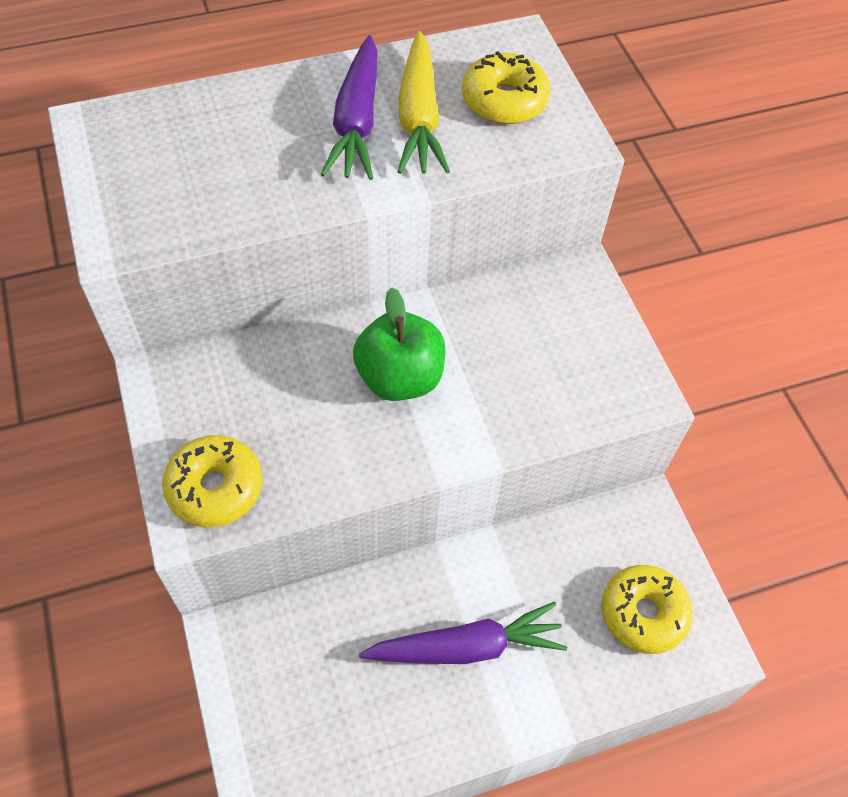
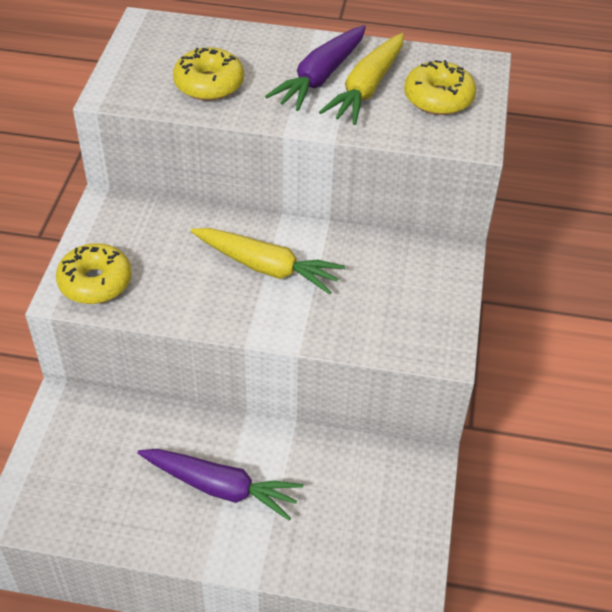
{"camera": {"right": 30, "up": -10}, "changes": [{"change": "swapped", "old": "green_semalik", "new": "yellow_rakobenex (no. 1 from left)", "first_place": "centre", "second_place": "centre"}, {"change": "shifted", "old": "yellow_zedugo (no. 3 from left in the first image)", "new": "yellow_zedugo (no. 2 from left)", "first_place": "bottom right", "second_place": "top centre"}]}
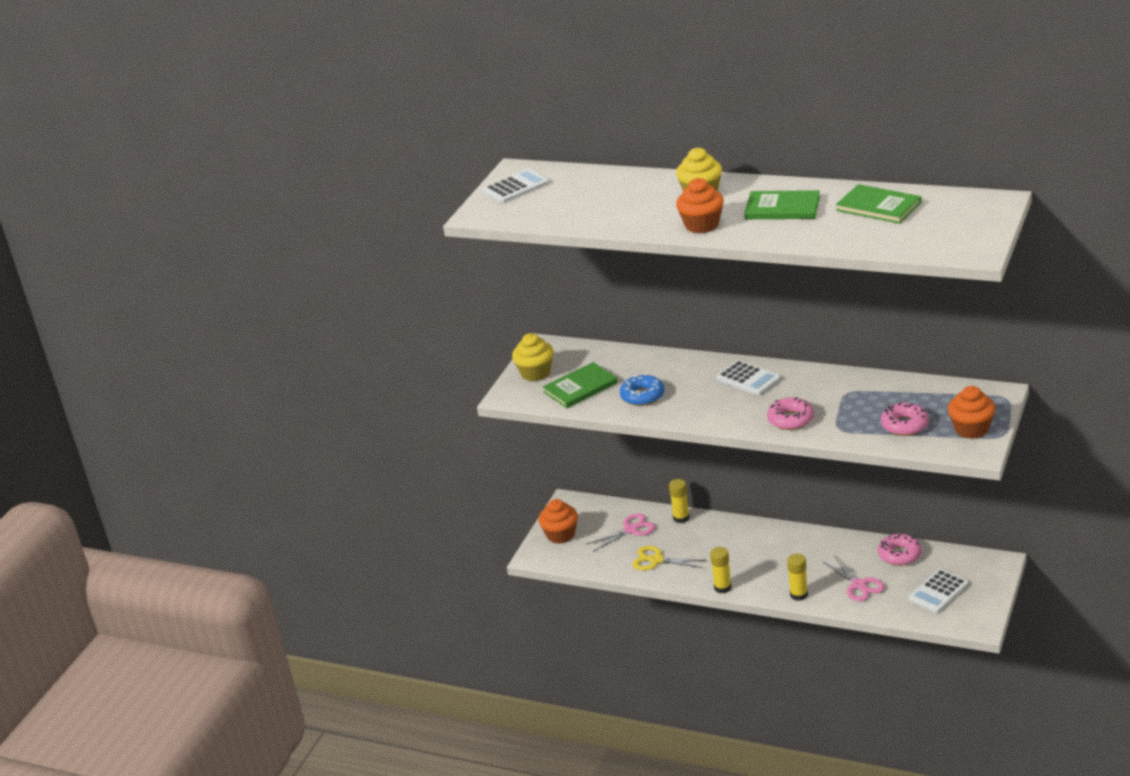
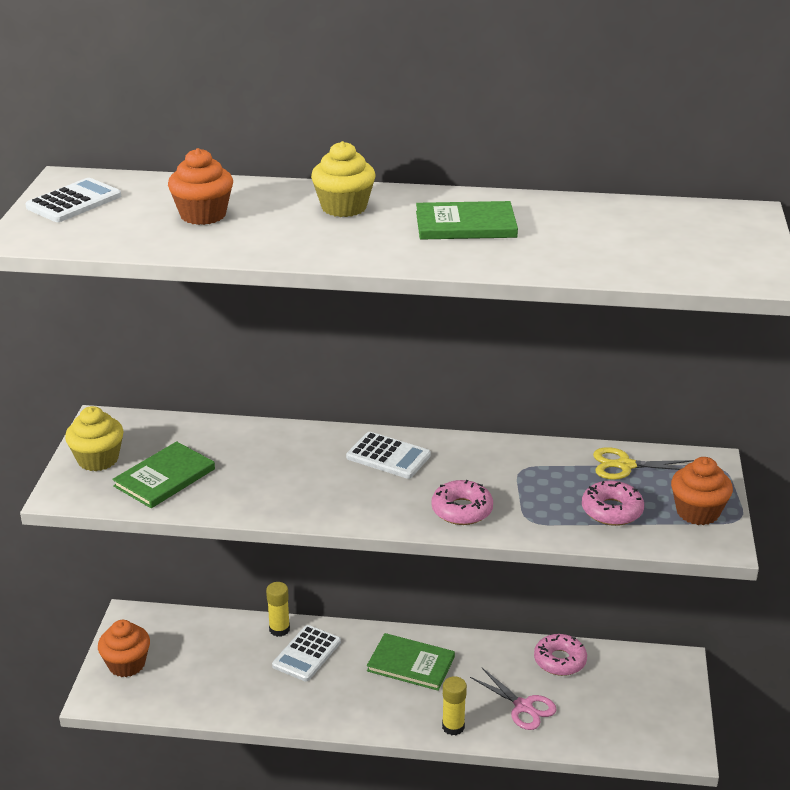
{"camera": {"right": -20, "up": 0}, "changes": [{"change": "shifted", "old": "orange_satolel (no. 2 from left)", "first_place": "top centre", "second_place": "top left"}, {"change": "shifted", "old": "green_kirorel (no. 3 from left in the first image)", "new": "green_kirorel (no. 2 from left)", "first_place": "top right", "second_place": "bottom centre"}, {"change": "gone", "old": "blue_zedugo", "first_place": "centre"}, {"change": "gone", "old": "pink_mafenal (no. 1 from left)", "first_place": "bottom centre"}, {"change": "shifted", "old": "yellow_mafenal", "first_place": "bottom centre", "second_place": "middle right"}, {"change": "gone", "old": "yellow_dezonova (no. 2 from left)", "first_place": "bottom centre"}, {"change": "shifted", "old": "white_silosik (no. 3 from left in the first image)", "new": "white_silosik (no. 2 from left)", "first_place": "bottom right", "second_place": "bottom centre"}]}
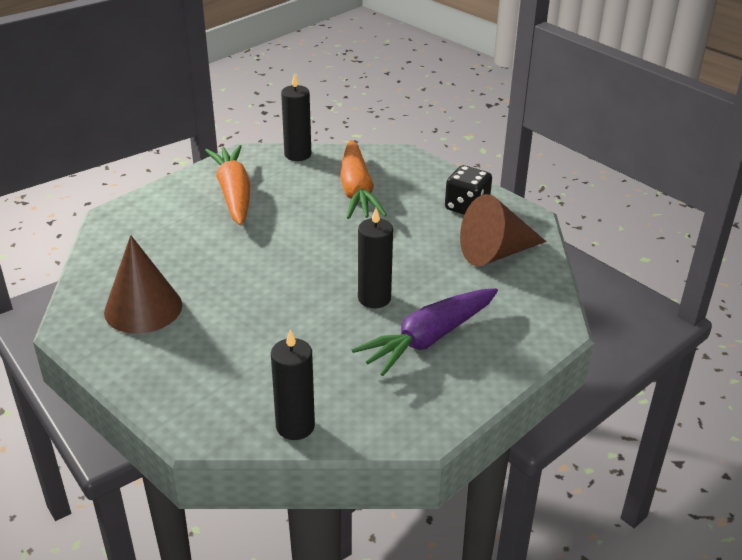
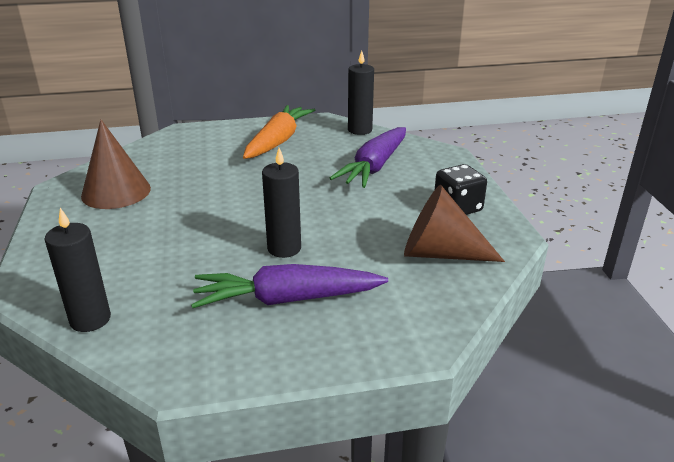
{"camera": {"right": 35, "up": -5}, "changes": [{"change": "repainted", "old": "orange_rakobenex (no. 2 from left)", "new": "purple_rakobenex (no. 2 from left)", "first_place": "top centre", "second_place": "centre"}]}
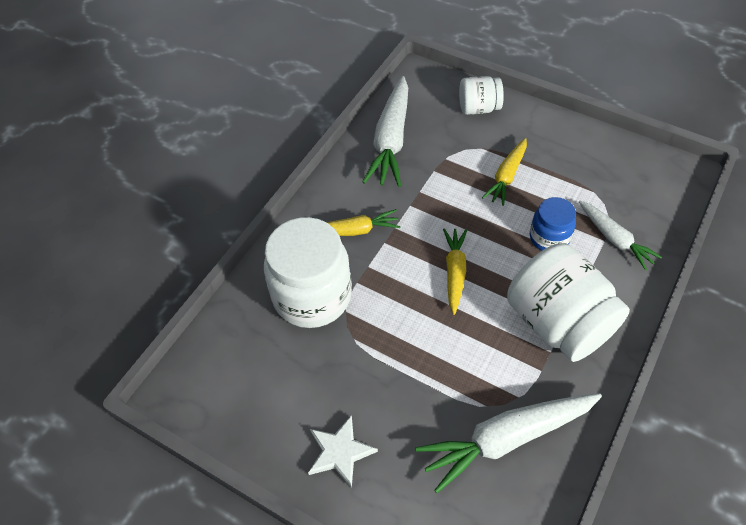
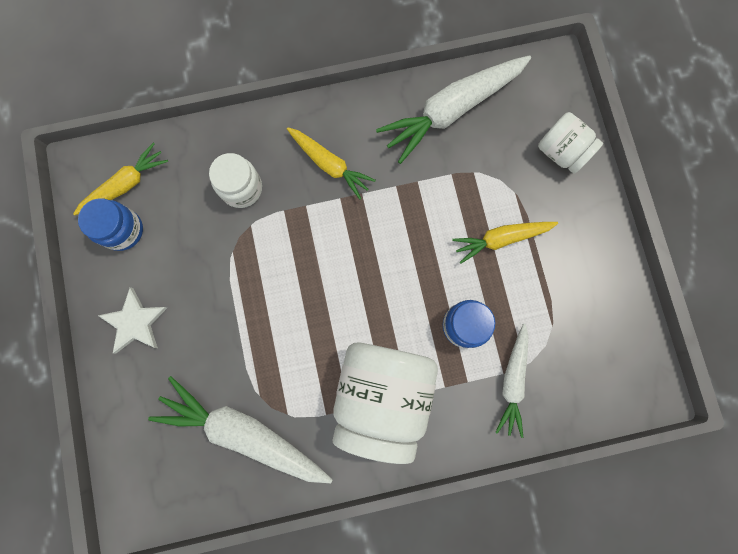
{"camera": {"right": 45, "up": 25}, "changes": [{"change": "scaled", "old": "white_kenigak (no. 1 from left)", "first_place": "centre", "second_place": "top left", "factor": 0.53}, {"change": "shifted", "old": "yellow_rakobenex (no. 2 from left in the first image)", "new": "yellow_rakobenex (no. 1 from left)", "first_place": "centre", "second_place": "top left"}, {"change": "new", "new": "blue_kenigak (no. 1 from left)", "second_place": "middle left"}]}
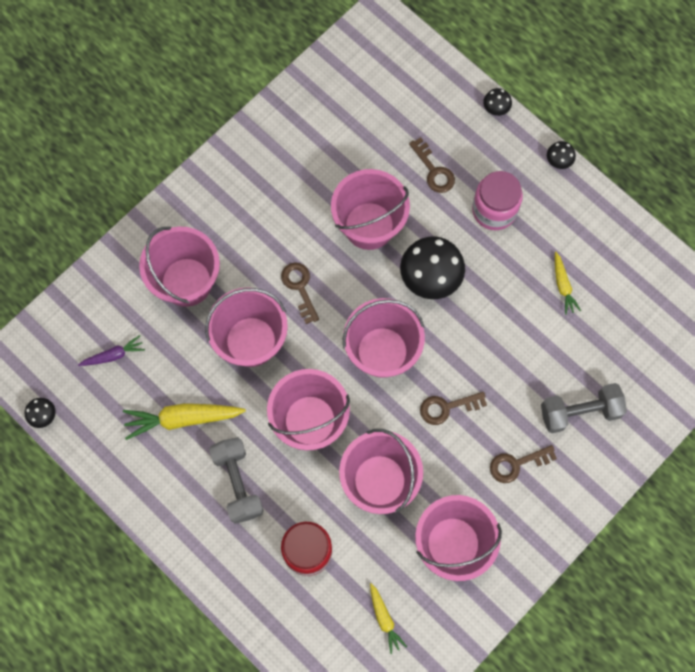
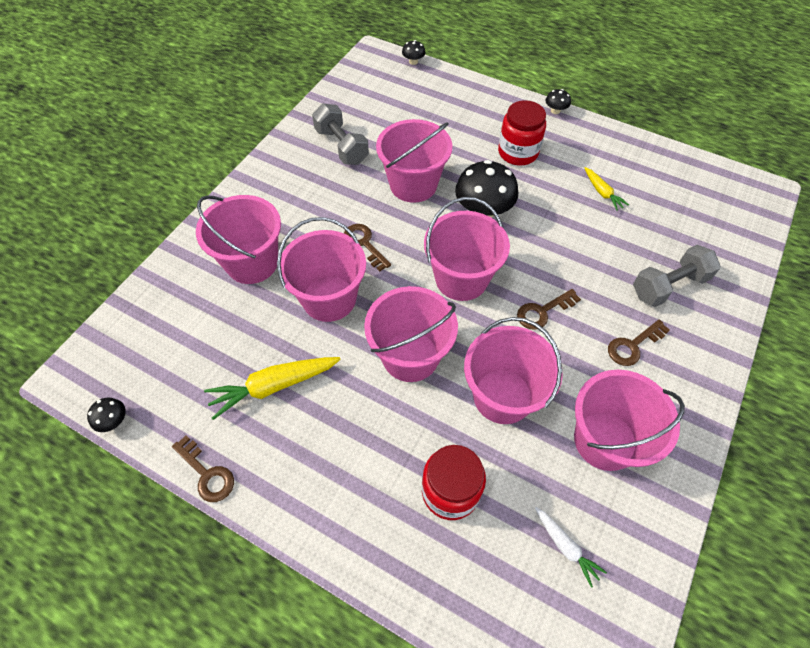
{"camera": {"right": -15, "up": -15}, "changes": [{"change": "shifted", "old": "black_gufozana (no. 3 from left in the first image)", "new": "black_gufozana (no. 2 from left)", "first_place": "top right", "second_place": "top centre"}, {"change": "shifted", "old": "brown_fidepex (no. 2 from left in the first image)", "new": "brown_fidepex (no. 1 from left)", "first_place": "top centre", "second_place": "bottom left"}, {"change": "repainted", "old": "pink_kenigak", "new": "red_kenigak (no. 2 from left)", "first_place": "top right", "second_place": "top centre"}, {"change": "gone", "old": "purple_rakobenex", "first_place": "middle left"}, {"change": "shifted", "old": "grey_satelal (no. 1 from left)", "first_place": "bottom centre", "second_place": "top centre"}, {"change": "repainted", "old": "yellow_rakobenex (no. 2 from left)", "new": "white_rakobenex", "first_place": "bottom centre", "second_place": "bottom right"}]}
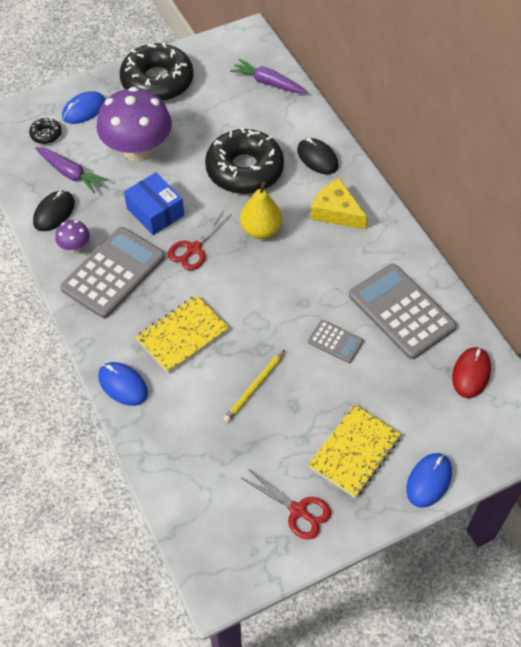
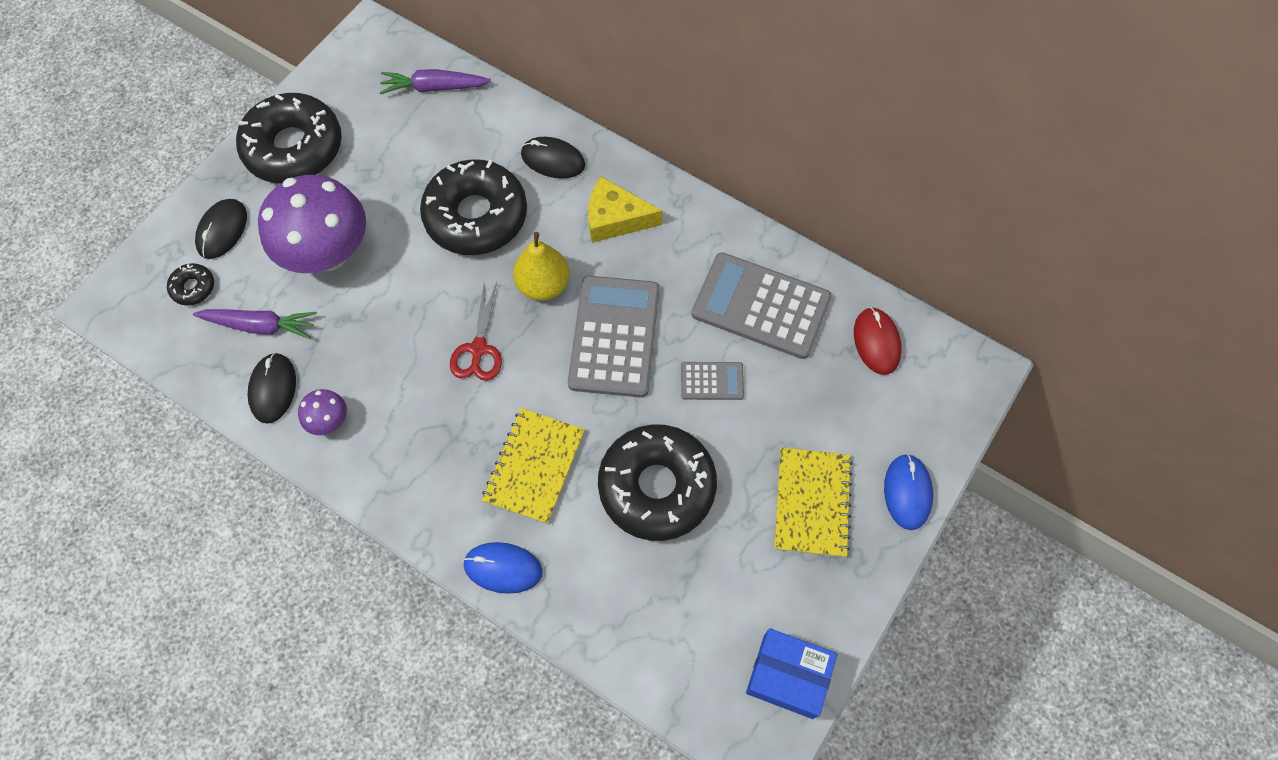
{"camera": {"right": -30, "up": 10}, "changes": [{"change": "repainted", "old": "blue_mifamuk (no. 1 from left)", "new": "black_mifamuk (no. 1 from left)", "first_place": "top left", "second_place": "top left"}, {"change": "shifted", "old": "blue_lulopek", "first_place": "top left", "second_place": "bottom centre"}, {"change": "shifted", "old": "grey_silosik (no. 1 from left)", "first_place": "middle left", "second_place": "centre"}, {"change": "swapped", "old": "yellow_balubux", "new": "black_zedugo (no. 4 from left)", "first_place": "centre", "second_place": "centre"}, {"change": "gone", "old": "red_mafenal (no. 2 from left)", "first_place": "bottom centre"}]}
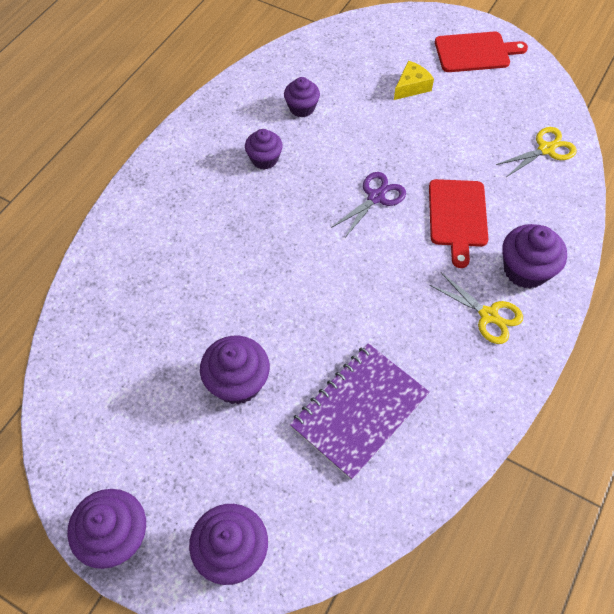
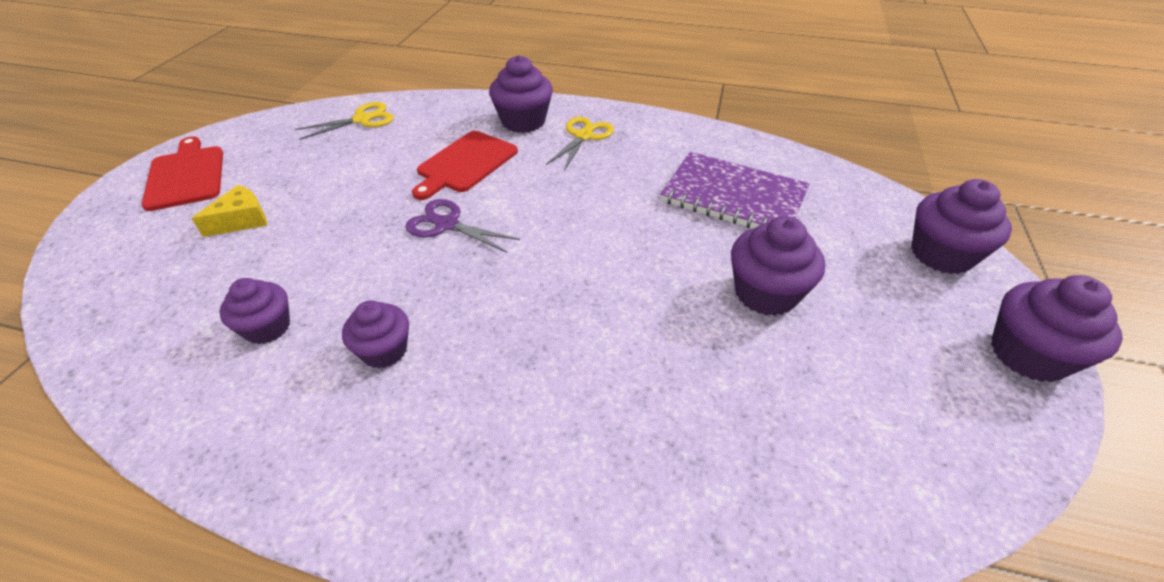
{"camera": {"right": -105, "up": -15}, "changes": [{"change": "rotated", "old": "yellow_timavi", "first_place": "top right", "second_place": "middle left", "degrees": 105}, {"change": "rotated", "old": "yellow_mafenal (no. 2 from left in the first image)", "first_place": "top right", "second_place": "top left", "degrees": 105}, {"change": "rotated", "old": "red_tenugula (no. 1 from left in the first image)", "first_place": "middle right", "second_place": "top centre", "degrees": 135}]}
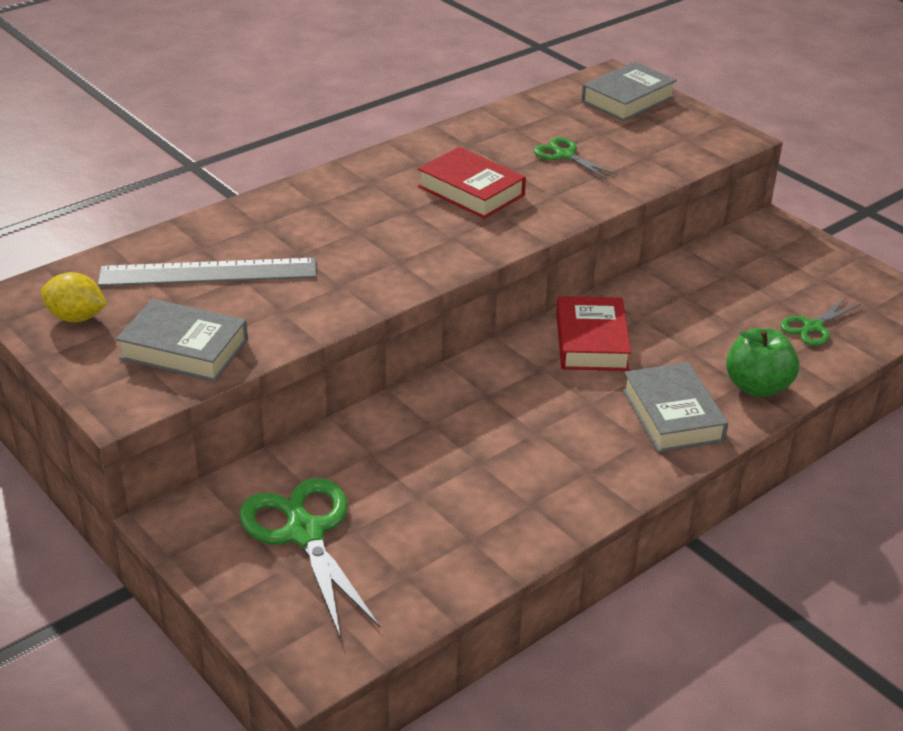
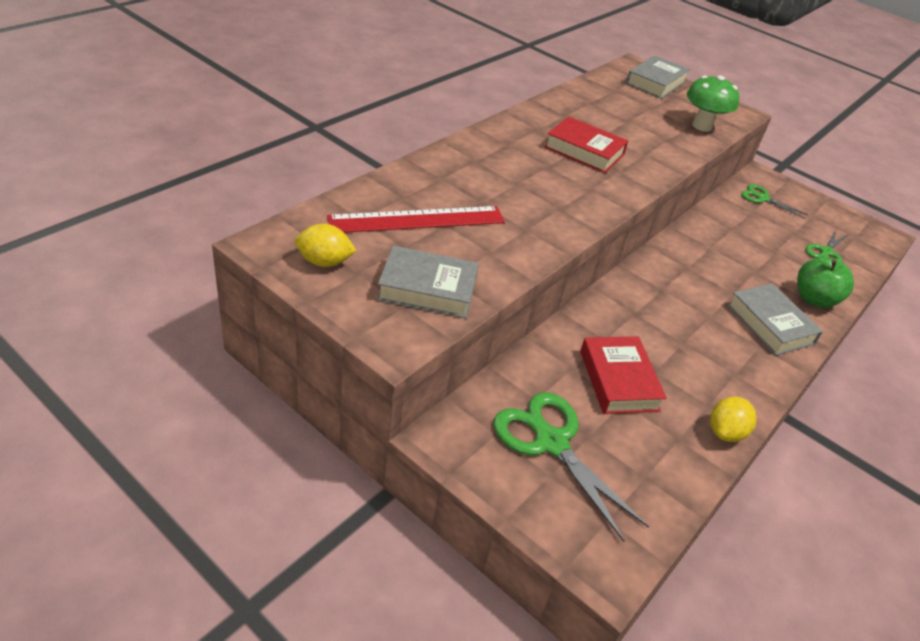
{"camera": {"right": -15, "up": 5}, "changes": [{"change": "shifted", "old": "green_mafenal (no. 2 from left)", "first_place": "top centre", "second_place": "top right"}, {"change": "repainted", "old": "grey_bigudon", "new": "red_bigudon", "first_place": "middle left", "second_place": "centre"}, {"change": "shifted", "old": "red_kirorel (no. 2 from left)", "first_place": "centre", "second_place": "middle right"}, {"change": "new", "new": "green_gufozana", "second_place": "top right"}, {"change": "new", "new": "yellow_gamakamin (no. 2 from left)", "second_place": "middle right"}]}
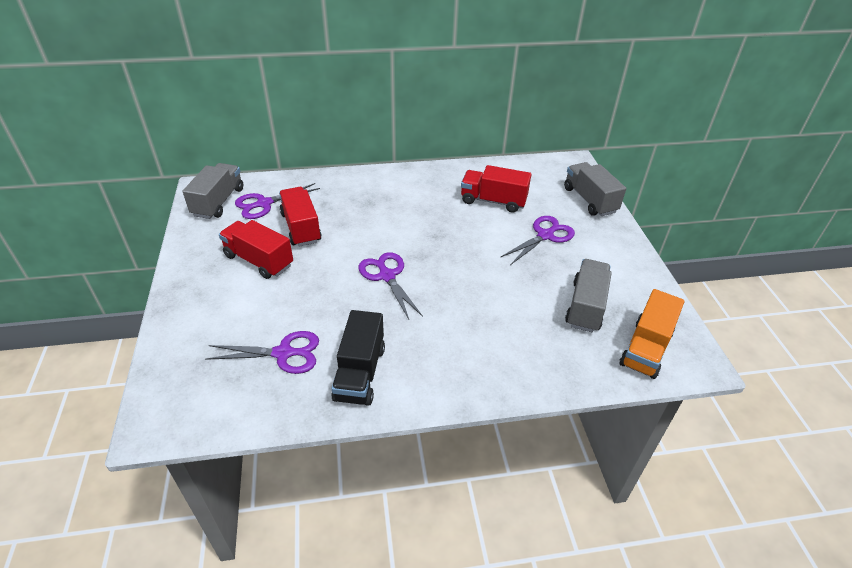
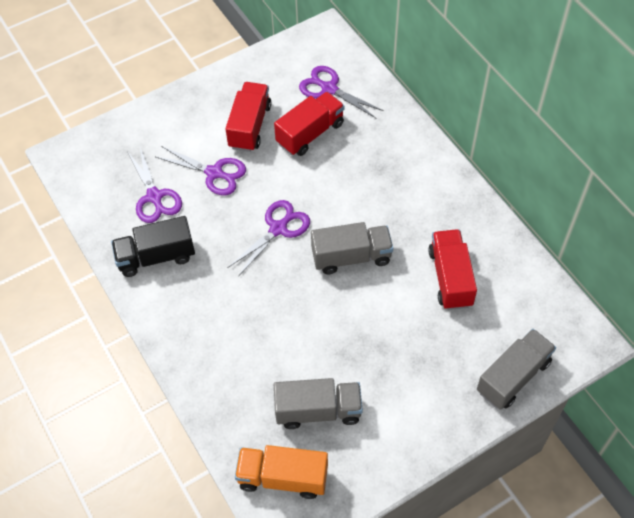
{"camera": {"right": 70, "up": 15}, "changes": [{"change": "shifted", "old": "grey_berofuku (no. 1 from left in the first image)", "new": "grey_berofuku (no. 2 from left)", "first_place": "middle left", "second_place": "centre"}, {"change": "shifted", "old": "purple_mafenal (no. 4 from left in the first image)", "new": "purple_mafenal (no. 2 from left)", "first_place": "centre", "second_place": "top left"}]}
